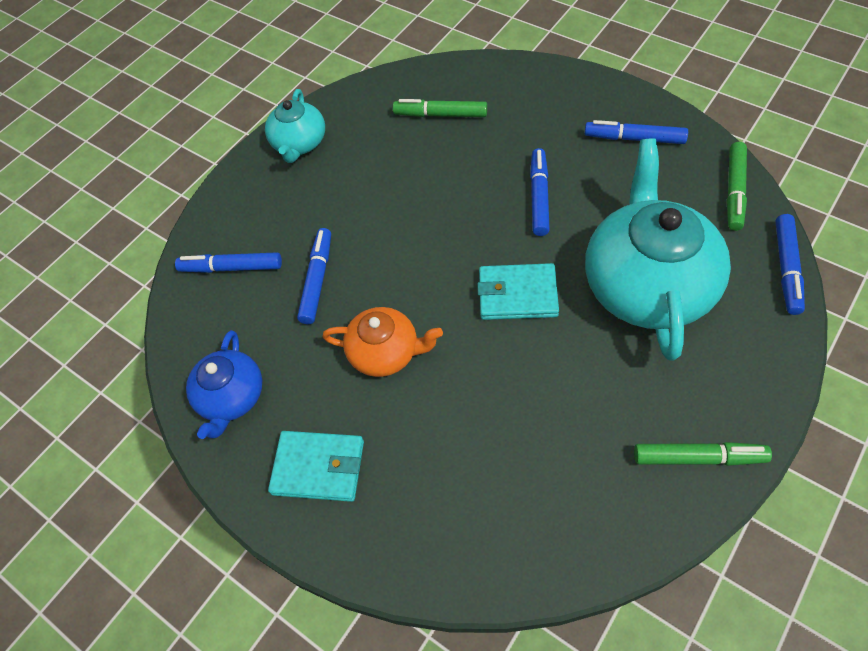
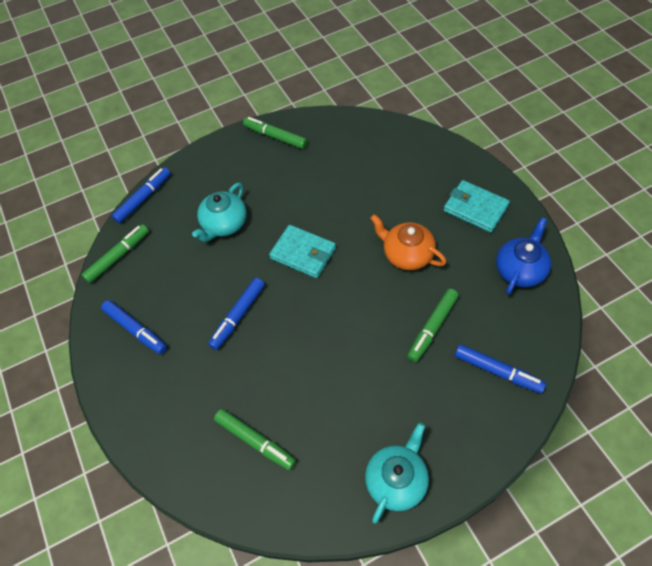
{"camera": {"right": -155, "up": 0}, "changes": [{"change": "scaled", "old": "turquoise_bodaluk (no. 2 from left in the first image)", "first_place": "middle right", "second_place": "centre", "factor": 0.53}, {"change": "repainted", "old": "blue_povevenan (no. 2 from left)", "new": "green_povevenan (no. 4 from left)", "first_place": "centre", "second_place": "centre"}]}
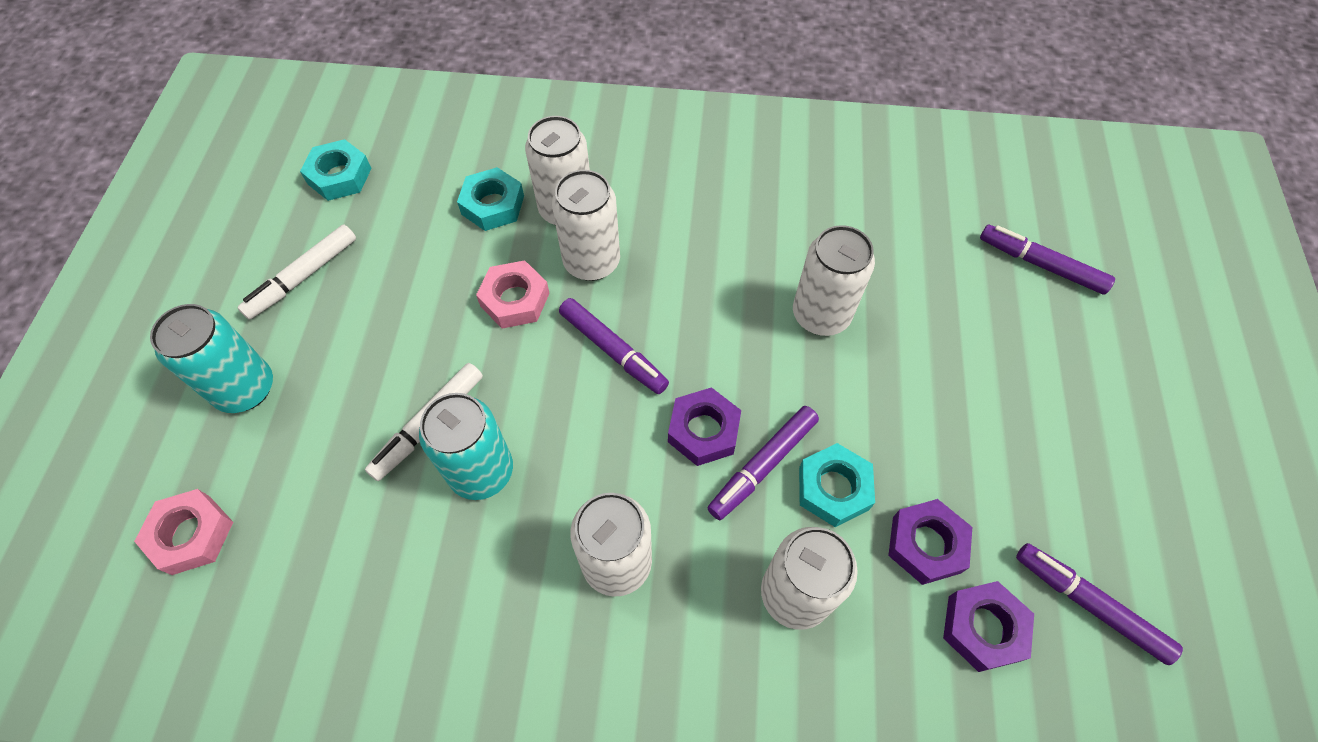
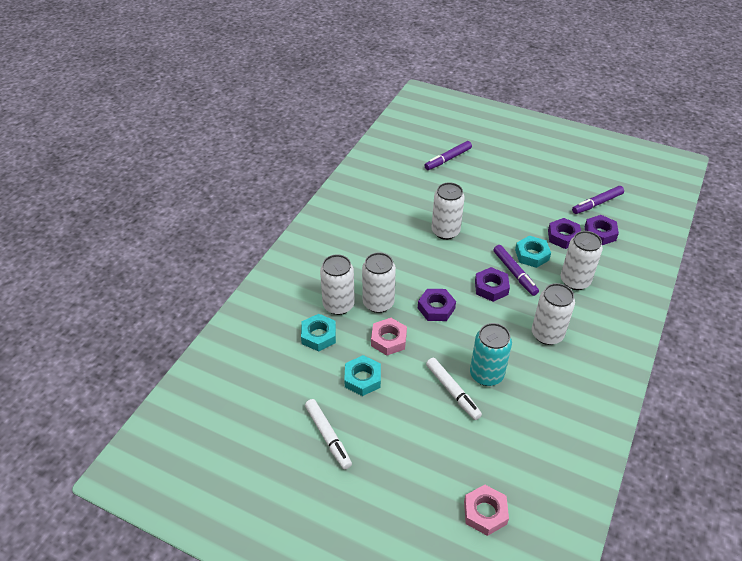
{"camera": {"right": -70, "up": -15}, "changes": [{"change": "shifted", "old": "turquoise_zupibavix (no. 1 from left in the first image)", "new": "turquoise_zupibavix (no. 2 from left)", "first_place": "top left", "second_place": "bottom centre"}, {"change": "swapped", "old": "purple_povevenan (no. 1 from left)", "new": "purple_zupibavix (no. 1 from left)", "first_place": "centre", "second_place": "centre"}, {"change": "gone", "old": "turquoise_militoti (no. 1 from left)", "first_place": "middle left"}]}
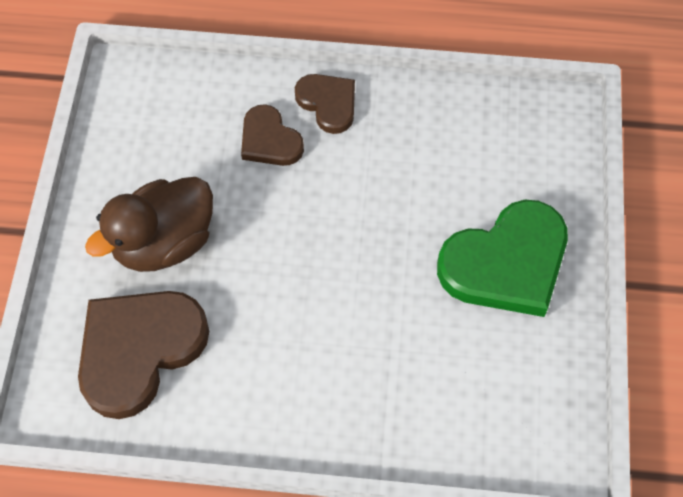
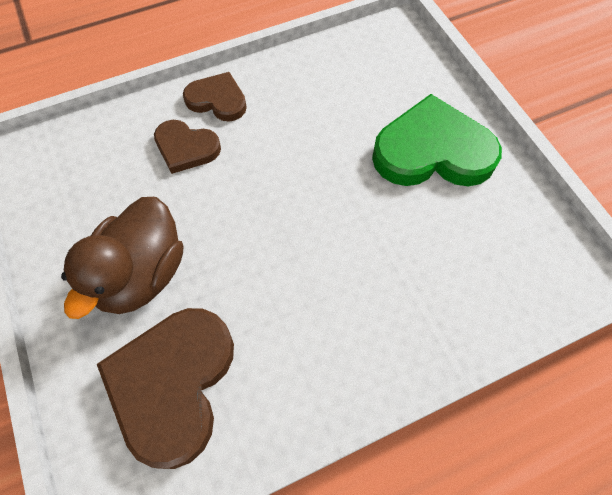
{"camera": {"right": -30, "up": 0}, "changes": [{"change": "rotated", "old": "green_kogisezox", "first_place": "middle right", "second_place": "top right", "degrees": -120}]}
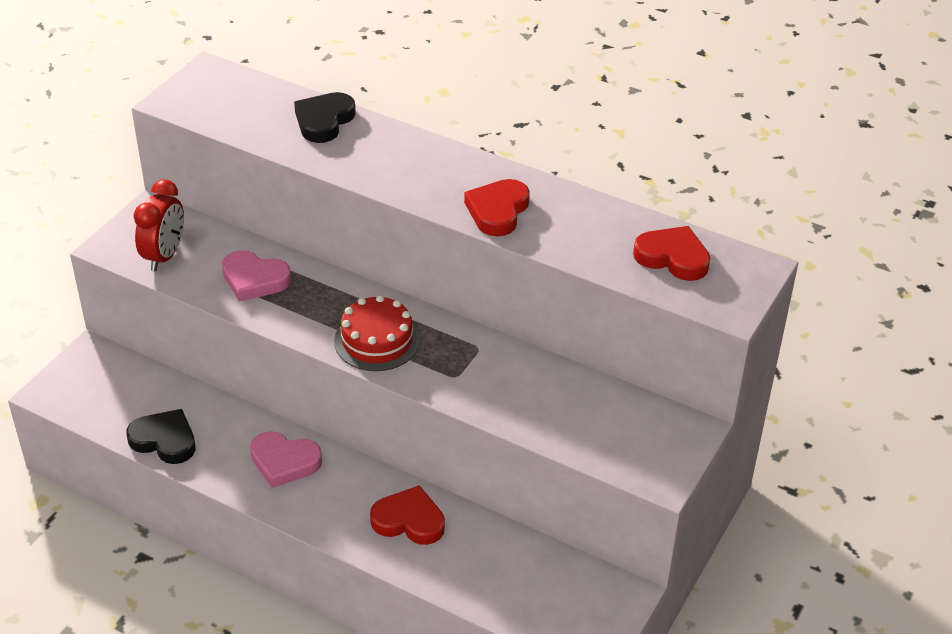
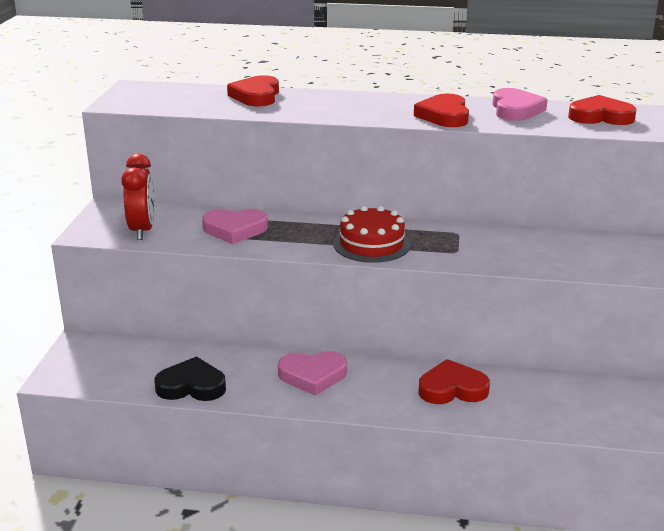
{"camera": {"right": -20, "up": -15}, "changes": [{"change": "repainted", "old": "black_kogisezox (no. 2 from left)", "new": "red_kogisezox (no. 1 from left)", "first_place": "top centre", "second_place": "top centre"}, {"change": "new", "new": "pink_kogisezox (no. 3 from left)", "second_place": "top right"}]}
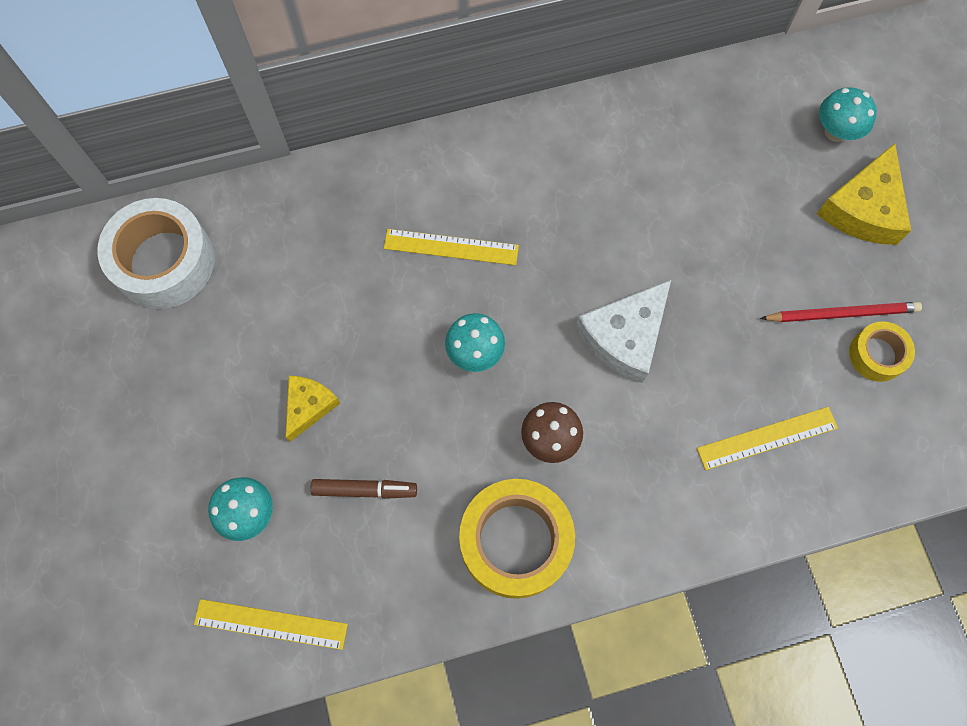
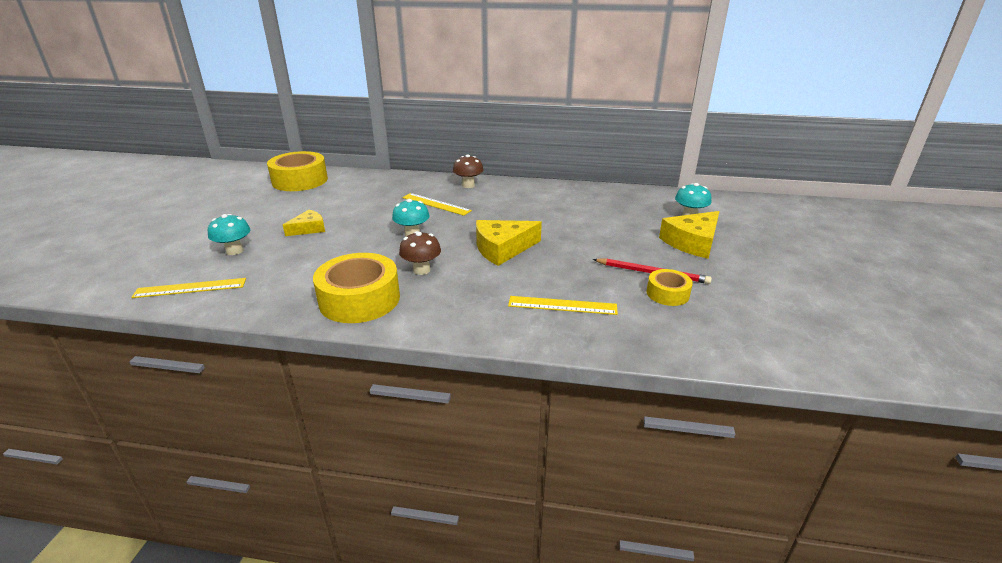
{"camera": {"right": 25, "up": -40}, "changes": [{"change": "repainted", "old": "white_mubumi", "new": "yellow_mubumi (no. 1 from left)", "first_place": "middle left", "second_place": "top left"}, {"change": "repainted", "old": "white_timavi", "new": "yellow_timavi (no. 2 from left)", "first_place": "centre", "second_place": "centre"}, {"change": "gone", "old": "brown_povevenan", "first_place": "bottom centre"}, {"change": "rotated", "old": "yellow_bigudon (no. 1 from left)", "first_place": "bottom left", "second_place": "middle left", "degrees": -45}, {"change": "new", "new": "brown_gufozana (no. 2 from left)", "second_place": "top centre"}]}
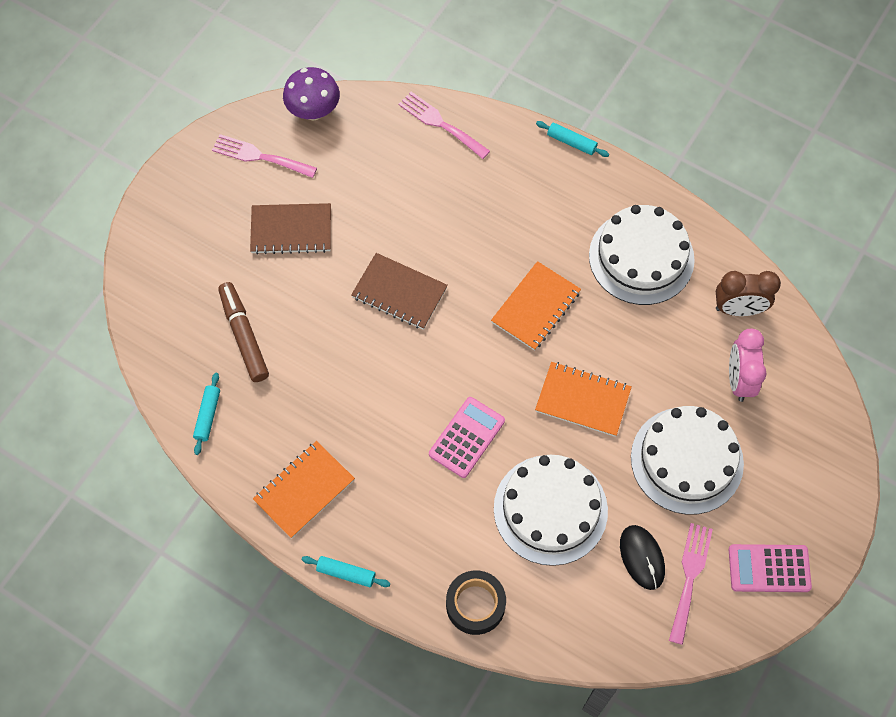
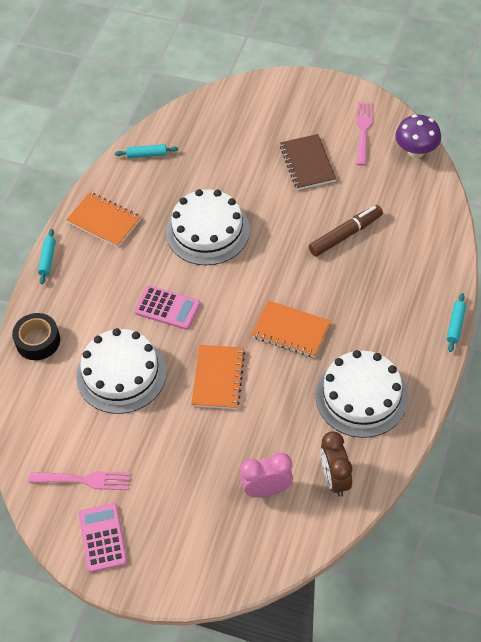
{"camera": {"right": 80, "up": -10}, "changes": [{"change": "gone", "old": "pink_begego (no. 2 from left)", "first_place": "top centre"}, {"change": "gone", "old": "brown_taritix (no. 2 from left)", "first_place": "centre"}, {"change": "shifted", "old": "brown_povevenan", "first_place": "middle left", "second_place": "middle right"}, {"change": "shifted", "old": "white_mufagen (no. 3 from left in the first image)", "new": "white_mufagen (no. 2 from left)", "first_place": "middle right", "second_place": "centre"}, {"change": "gone", "old": "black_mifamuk", "first_place": "bottom right"}]}
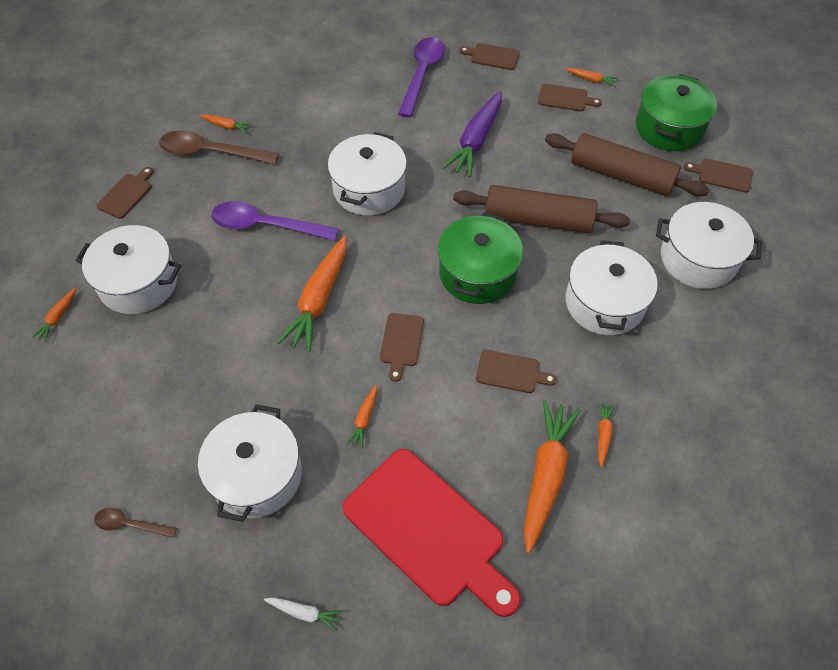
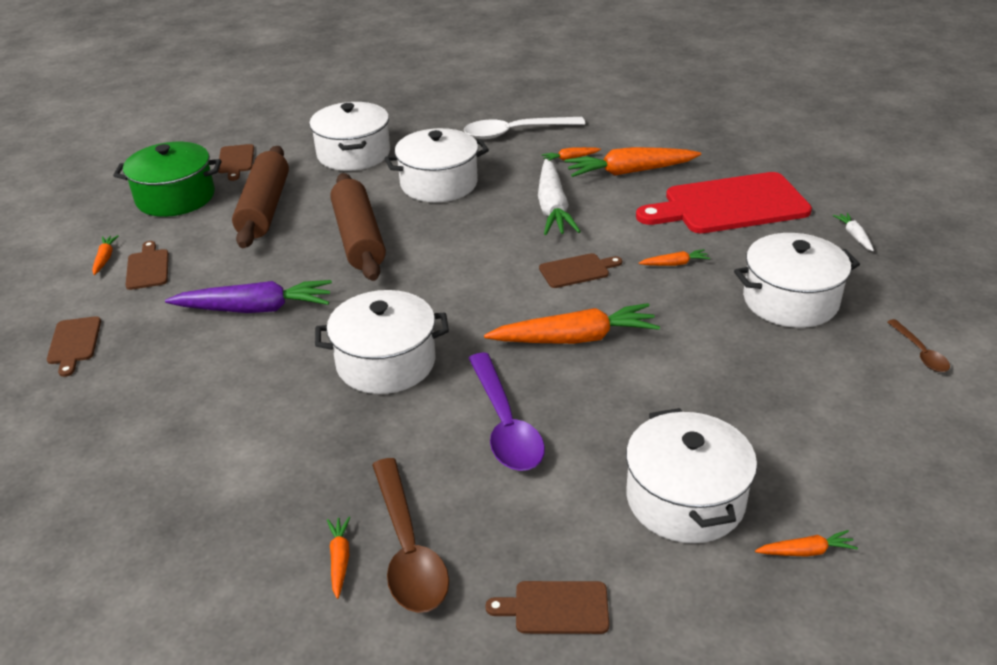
{"camera": {"right": -115, "up": -20}, "changes": [{"change": "gone", "old": "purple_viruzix (no. 2 from left)", "first_place": "top centre"}, {"change": "gone", "old": "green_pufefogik (no. 1 from left)", "first_place": "centre"}, {"change": "swapped", "old": "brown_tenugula (no. 4 from left)", "new": "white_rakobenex (no. 1 from left)", "first_place": "centre", "second_place": "top centre"}, {"change": "rotated", "old": "red_tenugula", "first_place": "bottom centre", "second_place": "top right", "degrees": -120}, {"change": "new", "new": "white_viruzix", "second_place": "top centre"}]}
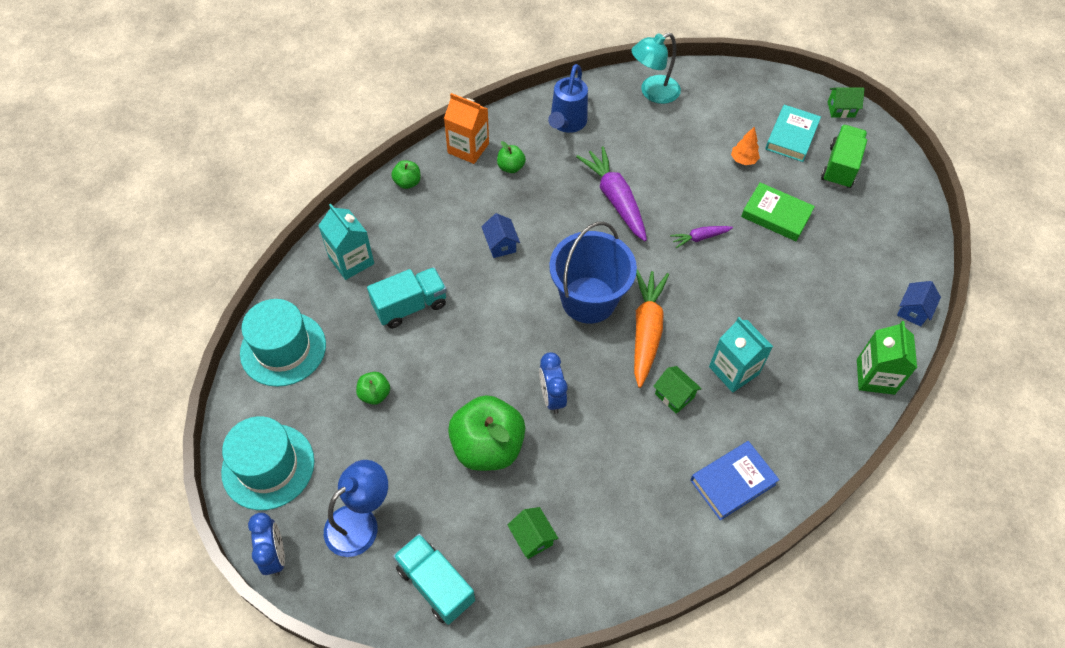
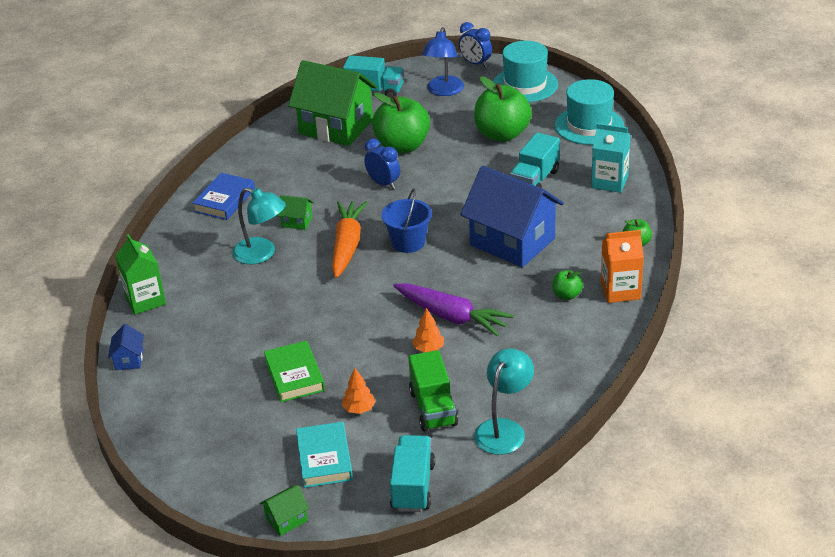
{"camera": {"right": 150, "up": -20}, "changes": [{"change": "gone", "old": "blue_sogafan", "first_place": "top centre"}, {"change": "shifted", "old": "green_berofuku", "first_place": "top right", "second_place": "bottom centre"}, {"change": "rotated", "old": "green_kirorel", "first_place": "top right", "second_place": "centre", "degrees": 75}, {"change": "scaled", "old": "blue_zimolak (no. 1 from left in the first image)", "first_place": "centre", "second_place": "centre", "factor": 2.47}, {"change": "scaled", "old": "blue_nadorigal", "first_place": "centre", "second_place": "centre", "factor": 0.65}, {"change": "gone", "old": "purple_rakobenex (no. 2 from left)", "first_place": "centre"}, {"change": "rotated", "old": "orange_rakobenex", "first_place": "centre", "second_place": "centre", "degrees": -150}, {"change": "swapped", "old": "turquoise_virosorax (no. 2 from left)", "new": "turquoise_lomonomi (no. 1 from left)", "first_place": "middle right", "second_place": "middle left"}, {"change": "scaled", "old": "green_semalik (no. 1 from left in the first image)", "first_place": "centre", "second_place": "top centre", "factor": 2.17}, {"change": "scaled", "old": "green_zimolak (no. 1 from left in the first image)", "first_place": "bottom centre", "second_place": "top centre", "factor": 2.47}, {"change": "new", "new": "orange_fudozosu (no. 2 from left)", "second_place": "centre"}, {"change": "new", "new": "turquoise_berofuku (no. 2 from left)", "second_place": "bottom centre"}]}
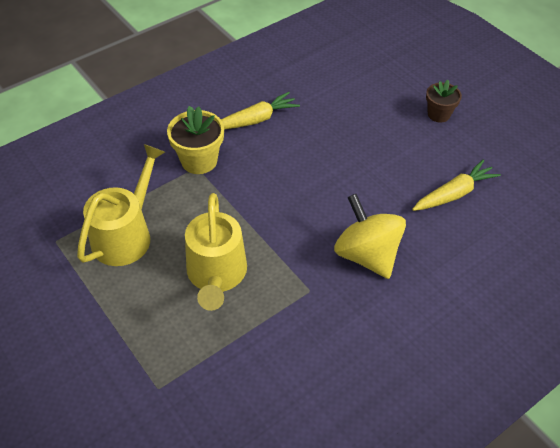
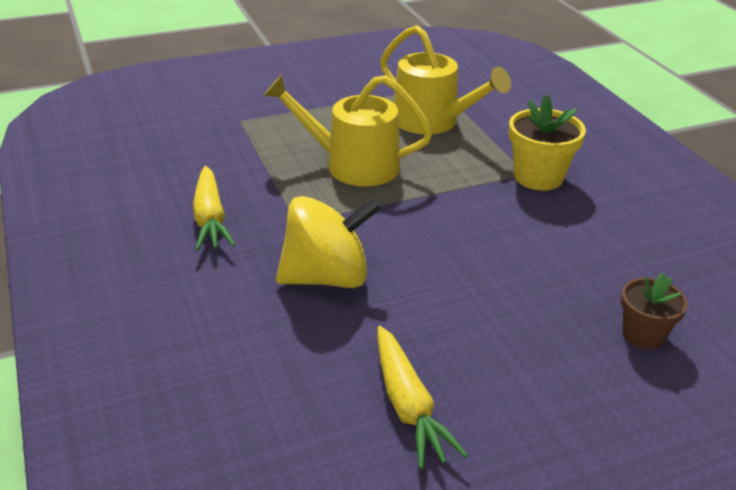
{"camera": {"right": 105, "up": -15}, "changes": [{"change": "shifted", "old": "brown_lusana", "first_place": "top right", "second_place": "middle right"}, {"change": "shifted", "old": "yellow_rakobenex (no. 1 from left)", "first_place": "top centre", "second_place": "middle left"}]}
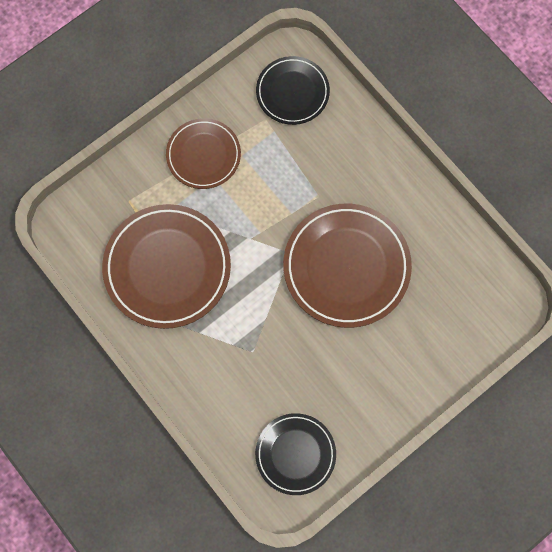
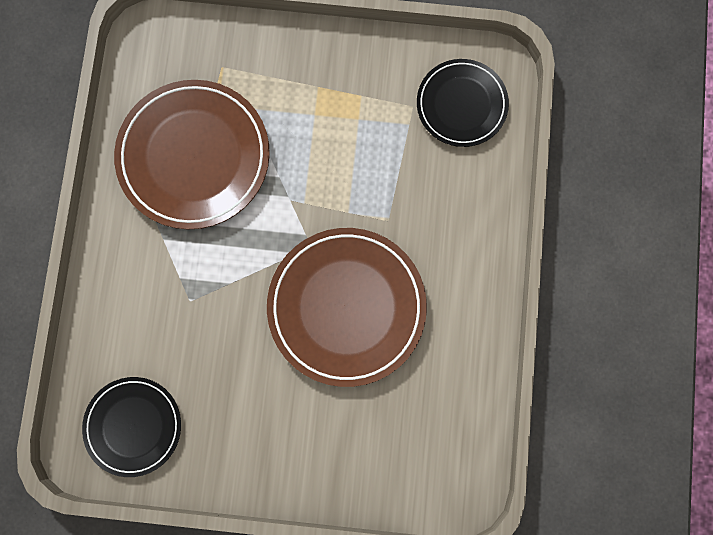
{"camera": {"right": 45, "up": 5}, "changes": [{"change": "gone", "old": "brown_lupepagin (no. 2 from left)", "first_place": "top centre"}]}
